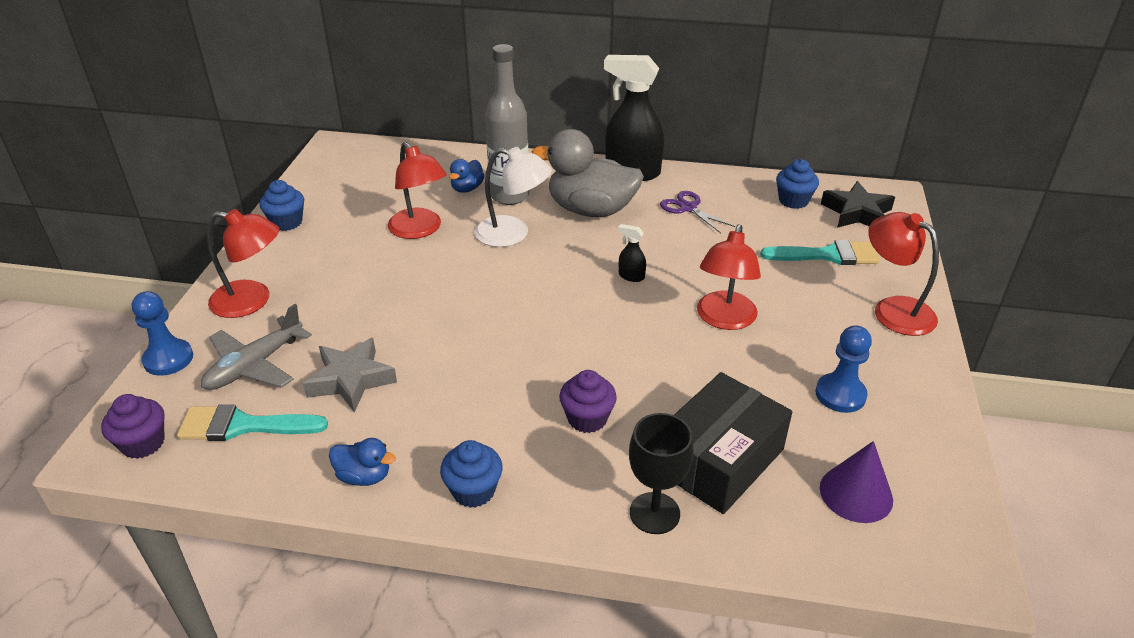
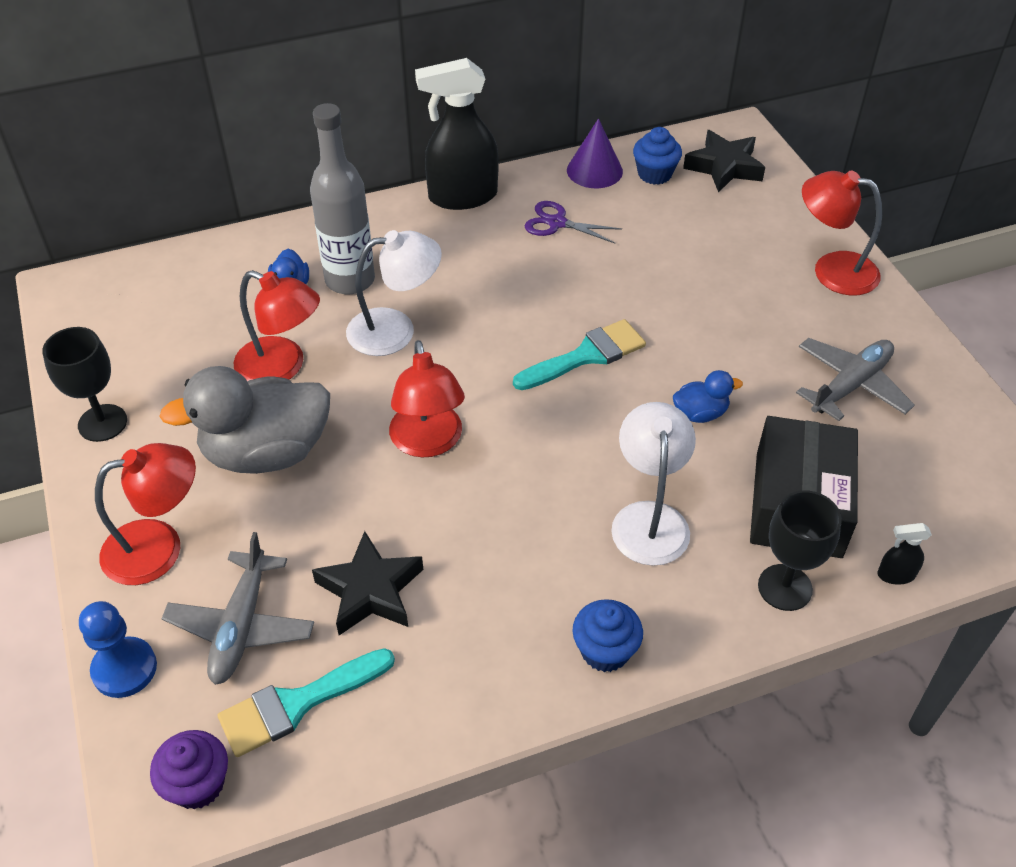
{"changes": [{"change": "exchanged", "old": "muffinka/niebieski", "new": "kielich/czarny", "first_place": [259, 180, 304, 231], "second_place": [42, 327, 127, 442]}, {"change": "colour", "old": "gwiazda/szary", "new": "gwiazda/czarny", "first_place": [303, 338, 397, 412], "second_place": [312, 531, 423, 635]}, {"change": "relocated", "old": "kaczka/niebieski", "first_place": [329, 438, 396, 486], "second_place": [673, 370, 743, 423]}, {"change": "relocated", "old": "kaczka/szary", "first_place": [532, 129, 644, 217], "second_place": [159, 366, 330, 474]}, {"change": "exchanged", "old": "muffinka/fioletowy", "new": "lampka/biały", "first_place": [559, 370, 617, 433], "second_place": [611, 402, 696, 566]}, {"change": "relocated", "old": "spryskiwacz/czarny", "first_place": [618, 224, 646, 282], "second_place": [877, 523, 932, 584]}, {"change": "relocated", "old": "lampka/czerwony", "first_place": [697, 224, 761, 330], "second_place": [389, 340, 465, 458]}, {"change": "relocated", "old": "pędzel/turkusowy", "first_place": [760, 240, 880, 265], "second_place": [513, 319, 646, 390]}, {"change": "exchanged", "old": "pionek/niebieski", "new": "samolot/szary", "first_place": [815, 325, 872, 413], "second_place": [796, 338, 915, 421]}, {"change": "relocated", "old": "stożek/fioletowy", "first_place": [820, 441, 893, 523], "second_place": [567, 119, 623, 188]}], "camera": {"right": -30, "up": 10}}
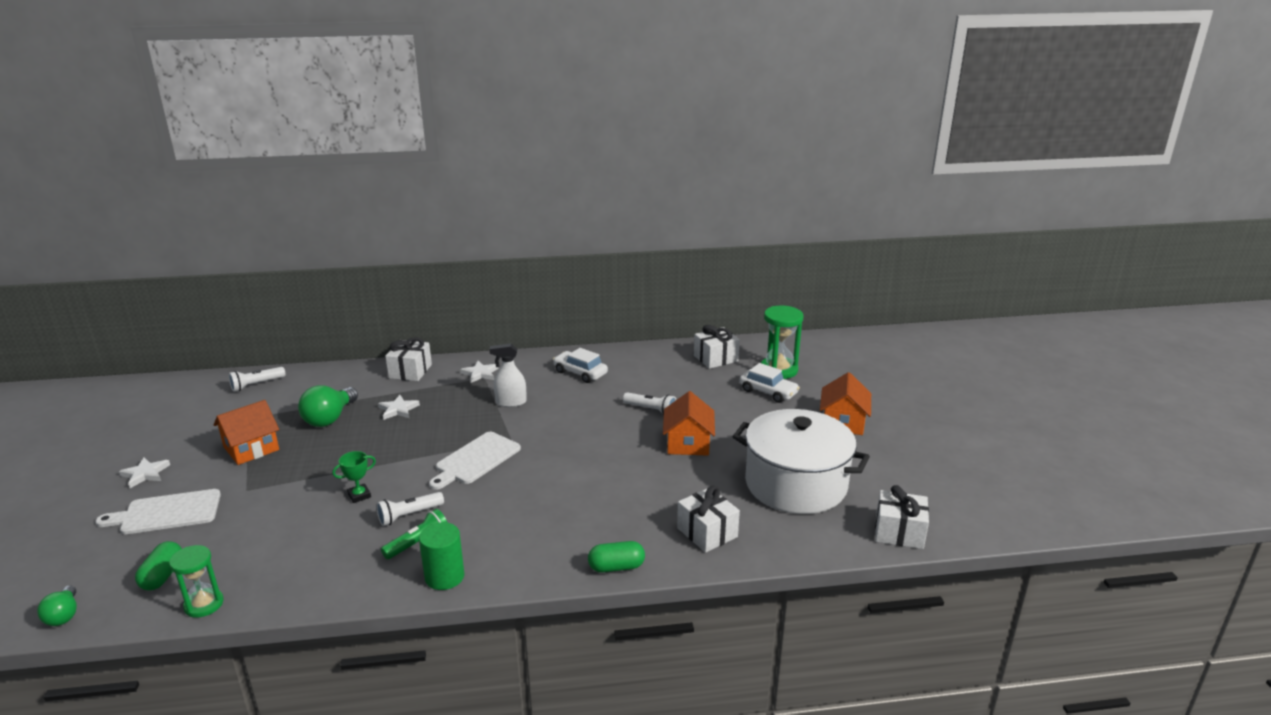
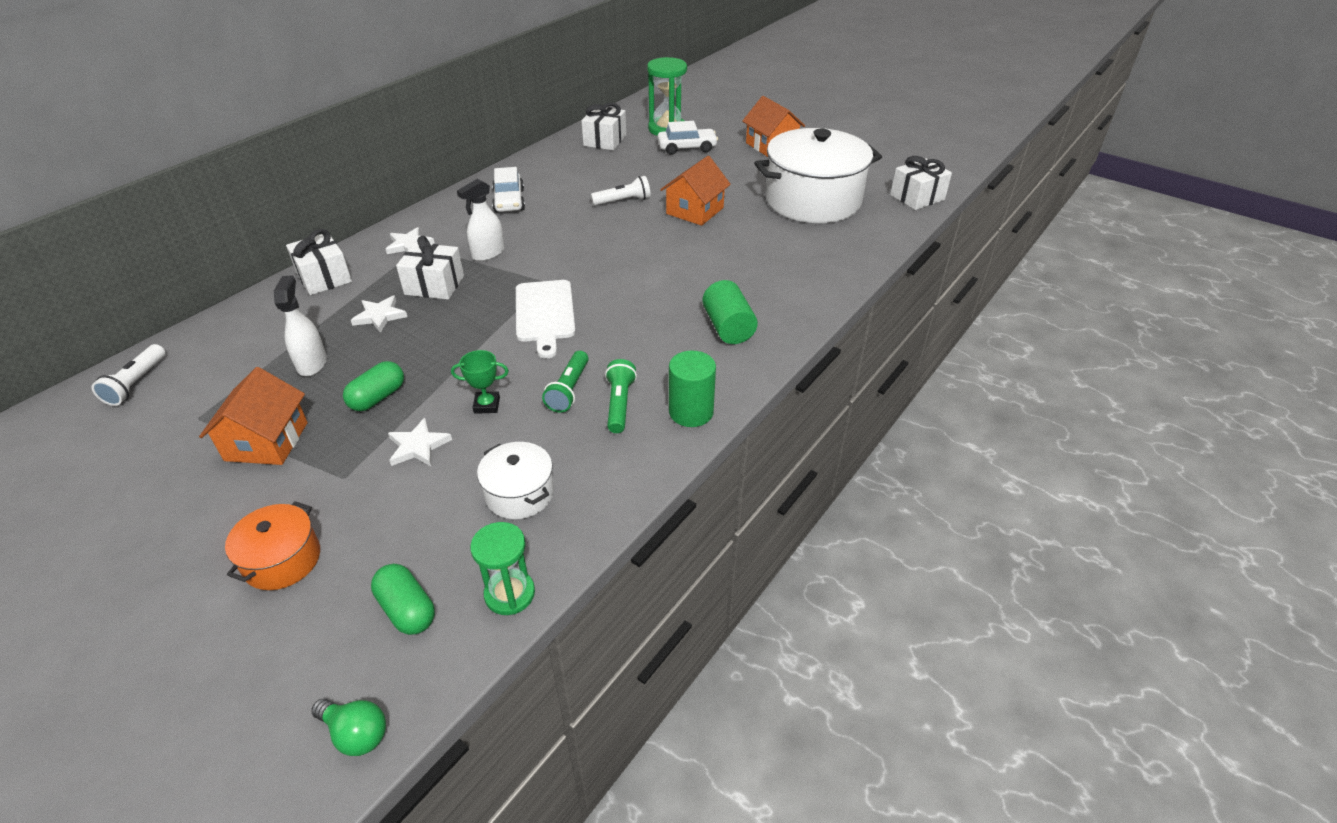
{"changes": [{"change": "exchanged", "old": "deska do krojenia/biały", "new": "garnek/pomarańczowy", "first_place": [95, 489, 221, 534], "second_place": [225, 501, 320, 590]}, {"change": "relocated", "old": "gwiazda/biały", "first_place": [119, 458, 170, 488], "second_place": [388, 418, 452, 466]}, {"change": "exchanged", "old": "żarówka/zielony", "new": "spryskiwacz/biały", "first_place": [298, 385, 358, 427], "second_place": [274, 275, 327, 377]}, {"change": "spun", "old": "puchar/zielony", "first_place": [332, 451, 376, 503], "second_place": [451, 350, 509, 414], "degrees": 75}, {"change": "colour", "old": "latarka/biały", "new": "latarka/zielony", "first_place": [376, 492, 444, 526], "second_place": [542, 351, 588, 413]}, {"change": "spun", "old": "samochód/biały", "first_place": [553, 348, 608, 383], "second_place": [492, 167, 525, 212], "degrees": -90}, {"change": "relocated", "old": "kapsułka/zielony", "first_place": [588, 541, 645, 573], "second_place": [343, 361, 404, 411]}, {"change": "spun", "old": "domek/pomarańczowy", "first_place": [663, 391, 715, 456], "second_place": [660, 156, 731, 226], "degrees": 75}, {"change": "relocated", "old": "prezent/biały", "first_place": [677, 486, 740, 553], "second_place": [396, 236, 464, 300]}, {"change": "appeared", "new": "garnek/biały", "second_place": [477, 442, 554, 519]}, {"change": "appeared", "new": "walec/zielony", "second_place": [703, 280, 758, 344]}], "camera": {"right": -45, "up": 15}}
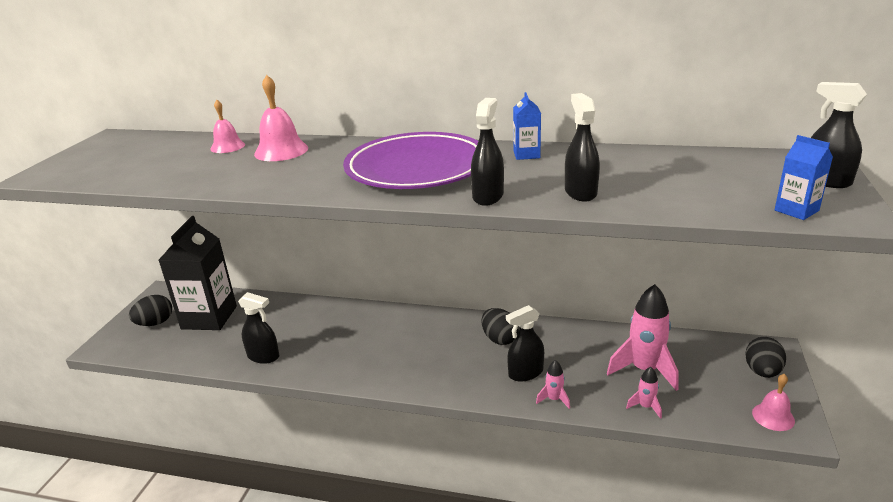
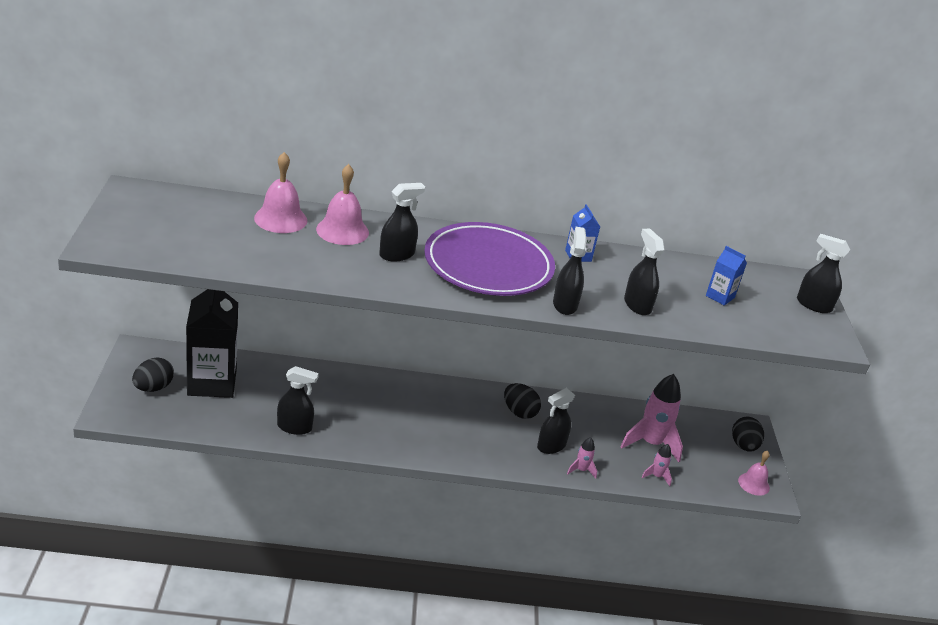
{"changes": [{"change": "size", "old": "dzwonek/różowy", "first_place": [210, 100, 245, 153], "second_place": [254, 152, 307, 233], "factor": 1.53}, {"change": "relocated", "old": "karton mleka/niebieski", "first_place": [774, 135, 833, 220], "second_place": [706, 246, 747, 306]}, {"change": "appeared", "new": "spryskiwacz/czarny", "second_place": [379, 183, 425, 261]}], "camera": {"right": -20, "up": 5}}
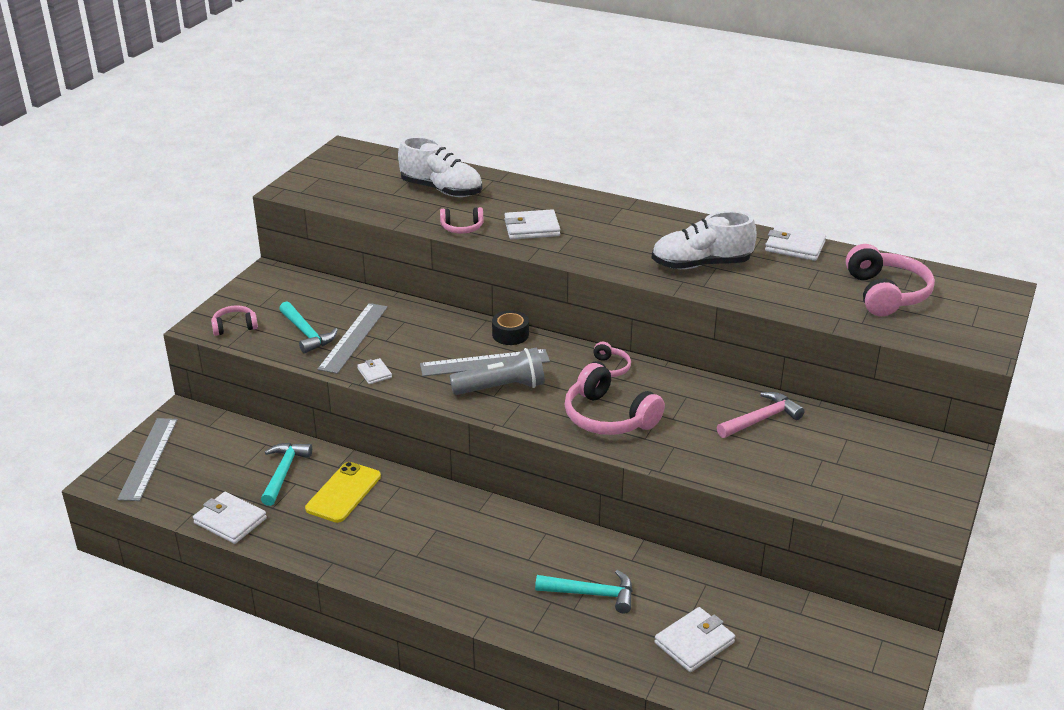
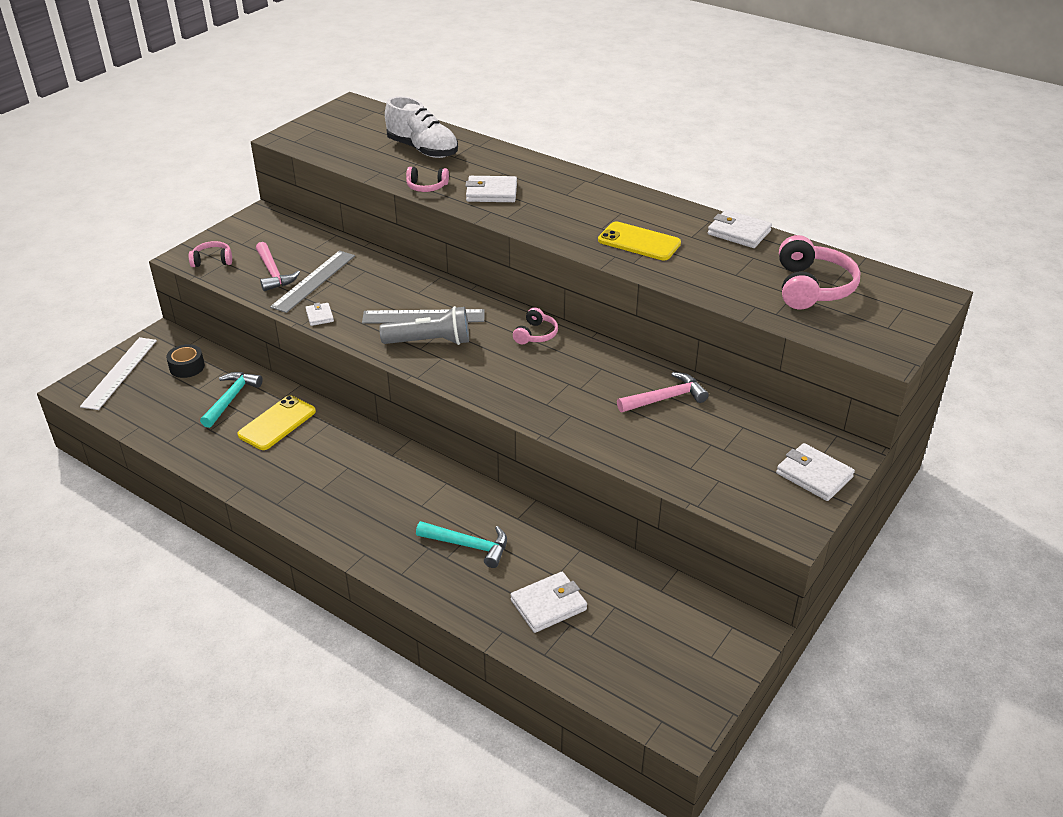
{"changes": [{"change": "colour", "old": "linijka/szary", "new": "linijka/biały", "first_place": [117, 418, 178, 501], "second_place": [80, 337, 157, 410]}, {"change": "relocated", "old": "portfel/biały", "first_place": [193, 492, 267, 544], "second_place": [776, 443, 855, 501]}, {"change": "colour", "old": "młotek/turkusowy", "new": "młotek/różowy", "first_place": [279, 301, 338, 353], "second_place": [256, 242, 300, 291]}, {"change": "relocated", "old": "taśma klejąca/czarny", "first_place": [492, 310, 529, 345], "second_place": [166, 344, 205, 378]}, {"change": "missing", "old": "słuchawki/różowy", "first_place": [565, 363, 665, 435]}, {"change": "exchanged", "old": "but/biały", "new": "telefon/żółty", "first_place": [652, 211, 757, 269], "second_place": [598, 221, 681, 260]}], "camera": {"right": 10, "up": 5}}
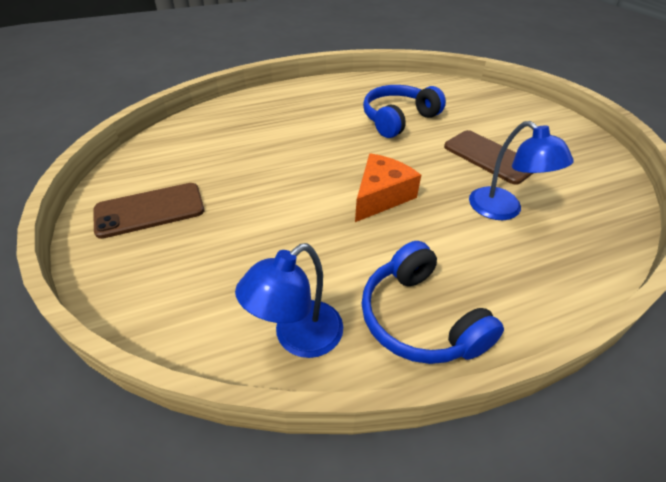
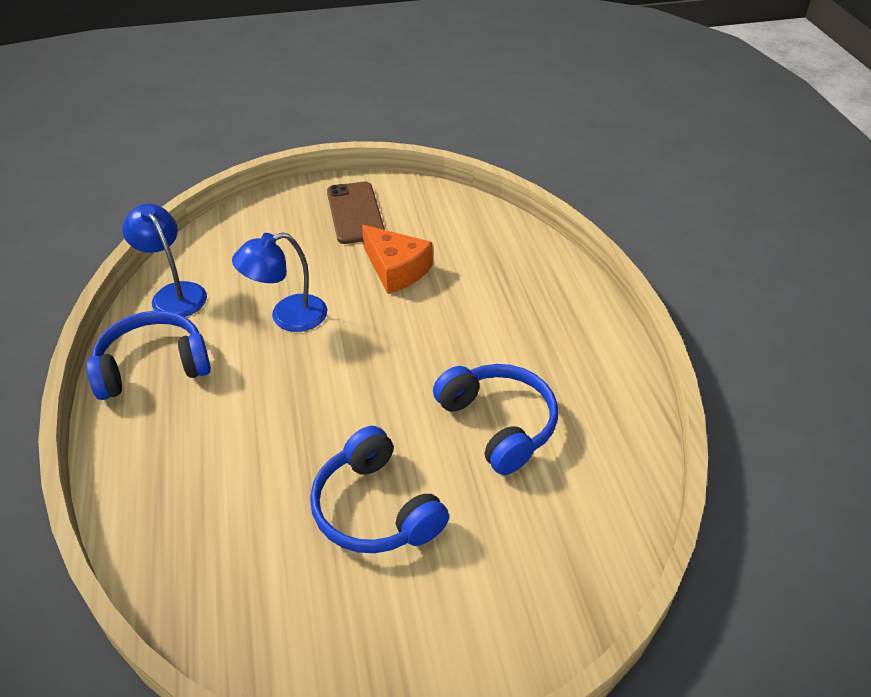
{"changes": [{"change": "relocated", "old": "ser/pomarańczowy", "first_place": [355, 153, 421, 222], "second_place": [362, 225, 433, 294]}, {"change": "exchanged", "old": "telefon/brązowy", "new": "słuchawki/niebieski", "first_place": [444, 130, 533, 185], "second_place": [310, 426, 449, 553]}, {"change": "relocated", "old": "lampka/niebieski", "first_place": [469, 121, 573, 220], "second_place": [232, 232, 327, 332]}], "camera": {"right": 100, "up": 0}}
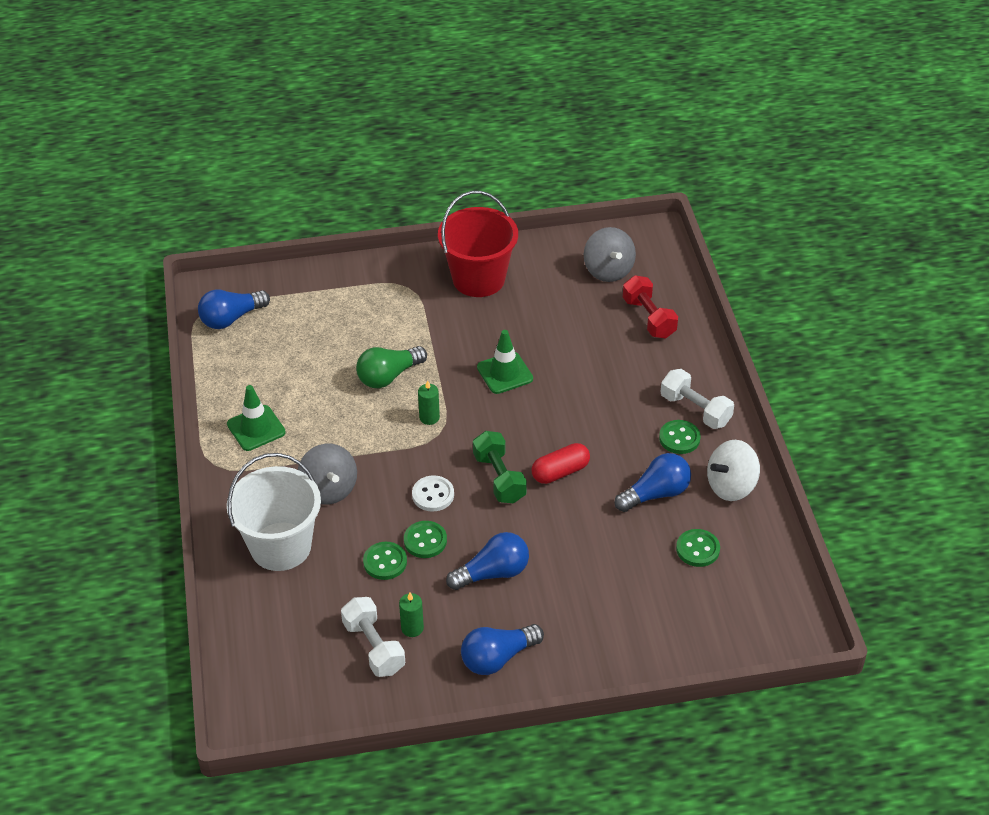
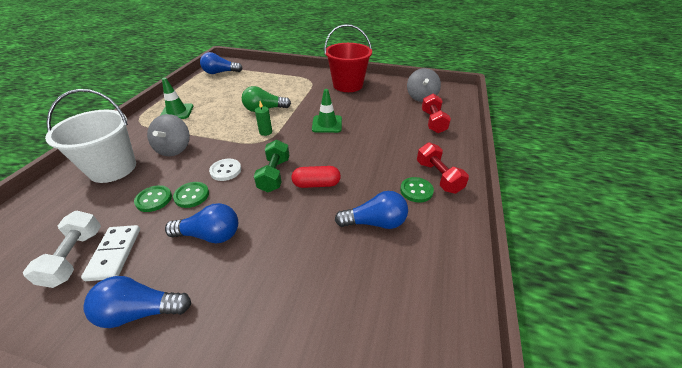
{"changes": [{"change": "exchanged", "old": "świeca/zielony", "new": "kostka domina/biały", "first_place": [399, 592, 424, 637], "second_place": [81, 225, 140, 281]}, {"change": "colour", "old": "hantel/biały", "new": "hantel/czerwony", "first_place": [661, 369, 734, 429], "second_place": [417, 142, 469, 194]}, {"change": "missing", "old": "guzik/zielony", "first_place": [676, 529, 720, 567]}, {"change": "missing", "old": "bączek/biały", "first_place": [707, 440, 760, 501]}], "camera": {"right": 25, "up": -5}}
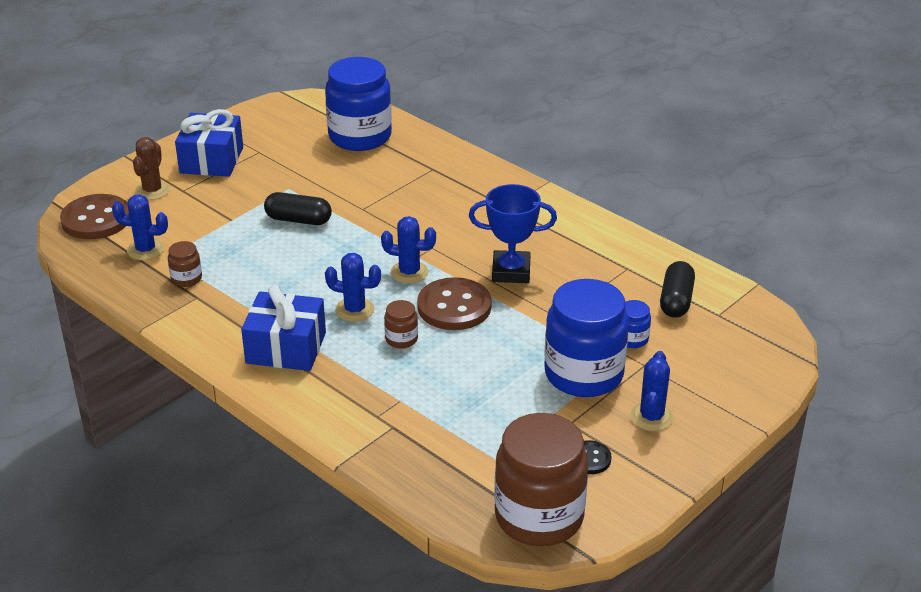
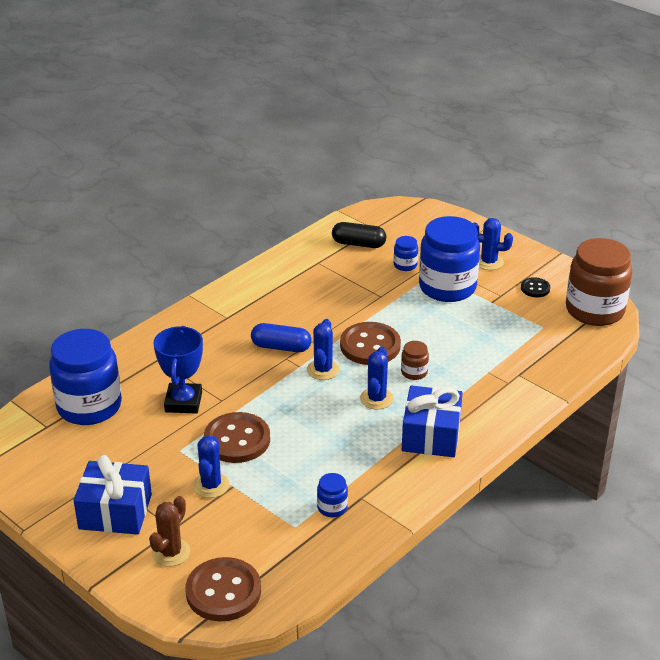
{"changes": [{"change": "relocated", "old": "kaktus/niebieski", "first_place": [112, 194, 168, 260], "second_place": [193, 436, 229, 498]}, {"change": "spun", "old": "kaktus/brązowy", "first_place": [133, 137, 170, 200], "second_place": [149, 496, 190, 567], "degrees": -75}, {"change": "colour", "old": "słoik/brązowy", "new": "słoik/niebieski", "first_place": [168, 241, 202, 287], "second_place": [317, 473, 348, 517]}, {"change": "exchanged", "old": "kapsułka/czarny", "new": "guzik/brązowy", "first_place": [264, 192, 332, 225], "second_place": [204, 412, 270, 463]}, {"change": "relocated", "old": "puchar/niebieski", "first_place": [469, 184, 557, 283], "second_place": [153, 326, 203, 414]}, {"change": "appeared", "new": "kapsułka/niebieski", "second_place": [251, 323, 312, 352]}], "camera": {"right": -90, "up": 0}}
